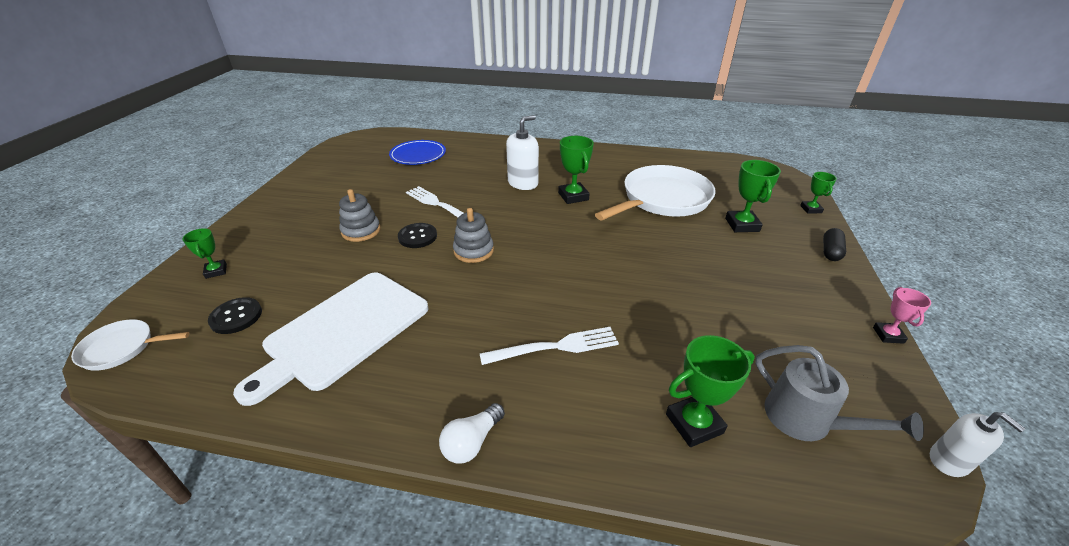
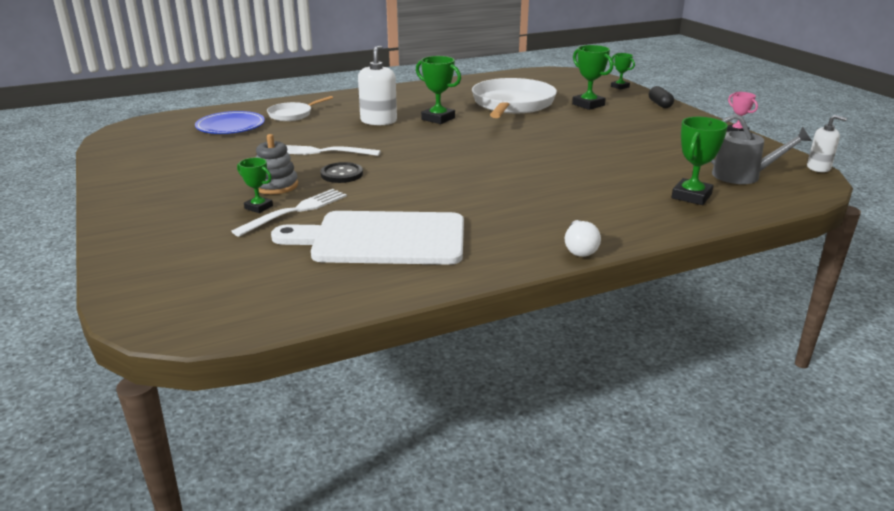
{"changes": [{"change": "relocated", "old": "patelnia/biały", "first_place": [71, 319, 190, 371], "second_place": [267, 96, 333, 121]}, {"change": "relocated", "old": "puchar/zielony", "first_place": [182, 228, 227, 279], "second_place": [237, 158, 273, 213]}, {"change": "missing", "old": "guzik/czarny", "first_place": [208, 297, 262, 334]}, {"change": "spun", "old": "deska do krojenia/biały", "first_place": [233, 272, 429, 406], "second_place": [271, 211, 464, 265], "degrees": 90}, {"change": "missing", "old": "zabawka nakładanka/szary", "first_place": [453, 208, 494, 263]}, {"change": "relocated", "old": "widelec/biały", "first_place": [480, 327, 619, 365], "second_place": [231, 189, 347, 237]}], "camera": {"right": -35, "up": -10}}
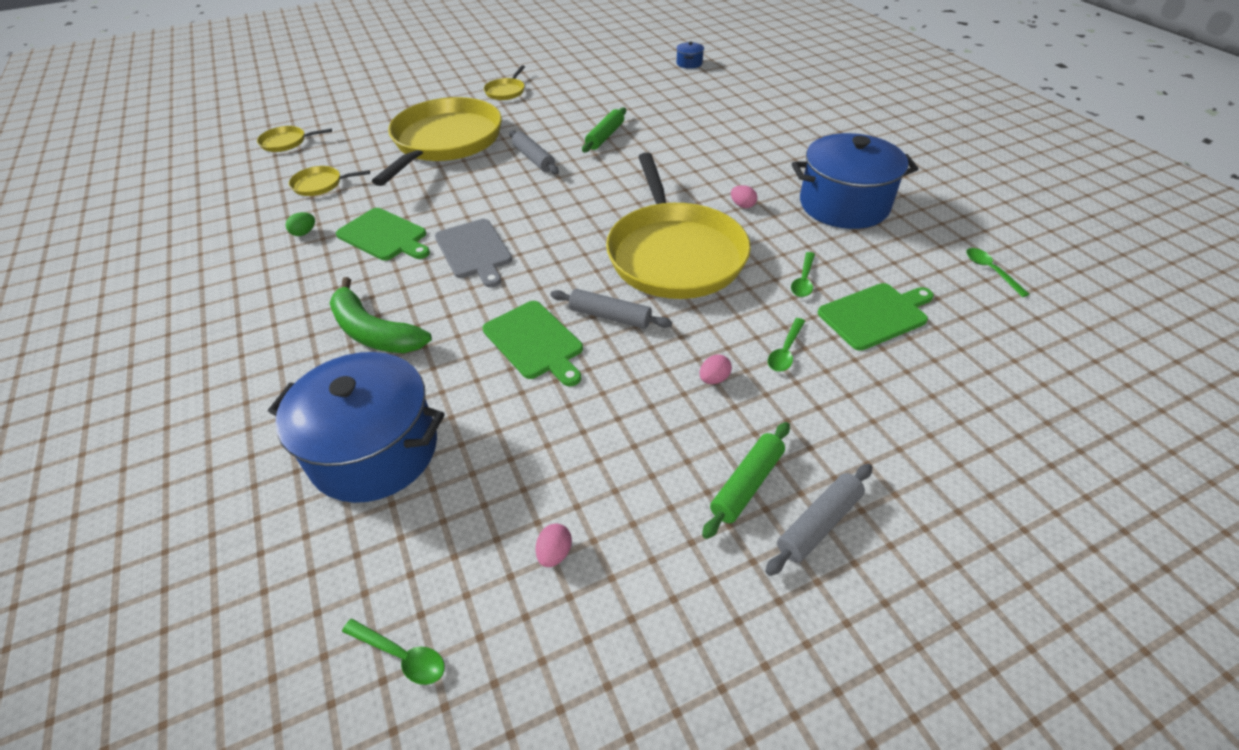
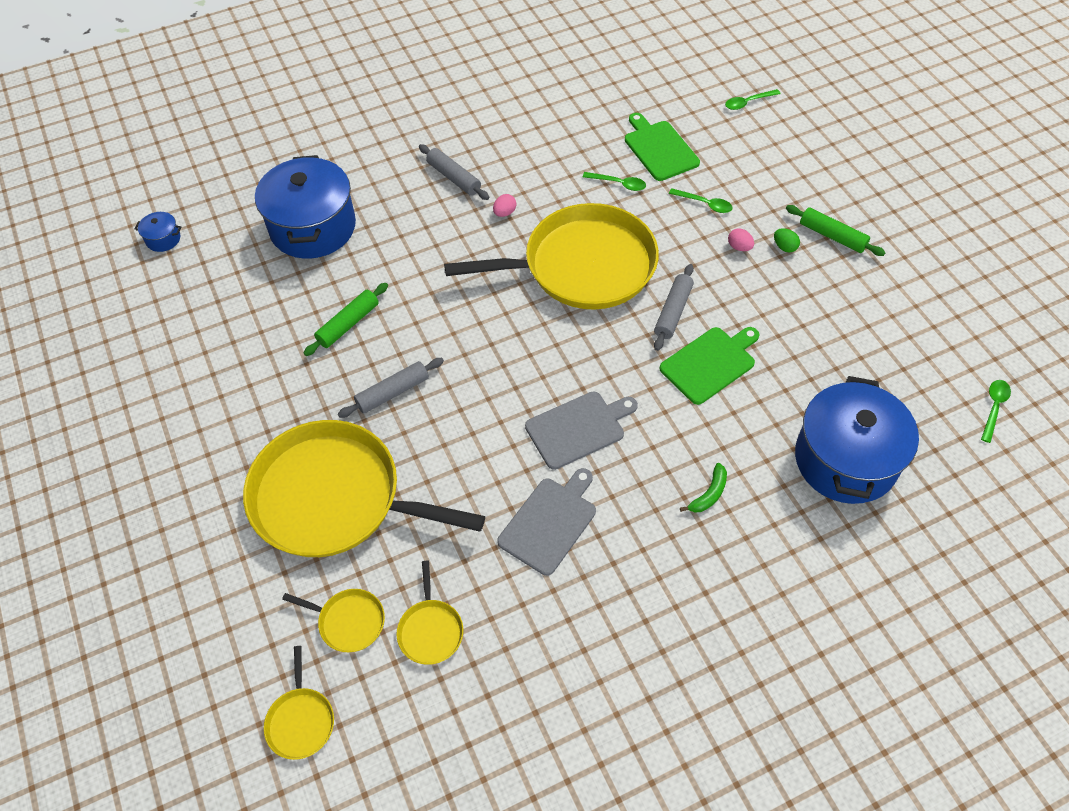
{"changes": [{"change": "relocated", "old": "jajko/zielony", "first_place": [286, 212, 315, 236], "second_place": [774, 228, 800, 253]}, {"change": "size", "old": "banan/zielony", "first_place": [329, 277, 432, 353], "second_place": [680, 463, 727, 513], "factor": 0.49}, {"change": "colour", "old": "deska do krojenia/zielony", "new": "deska do krojenia/szary", "first_place": [336, 208, 430, 261], "second_place": [497, 468, 596, 576]}, {"change": "relocated", "old": "patelnia/żółty", "first_place": [484, 65, 525, 100], "second_place": [282, 589, 385, 652]}, {"change": "missing", "old": "jajko/różowy", "first_place": [536, 524, 572, 567]}, {"change": "spun", "old": "wałek do ciasta/zielony", "first_place": [582, 107, 626, 152], "second_place": [303, 283, 388, 356], "degrees": -75}, {"change": "relocated", "old": "wałek do ciasta/szary", "first_place": [765, 464, 873, 576], "second_place": [419, 144, 489, 200]}, {"change": "relocated", "old": "garnek/niebieski", "first_place": [792, 133, 918, 229], "second_place": [255, 155, 356, 259]}, {"change": "relocated", "old": "łyżka/zielony", "first_place": [966, 248, 1029, 297], "second_place": [725, 89, 781, 110]}], "camera": {"right": -90, "up": 10}}
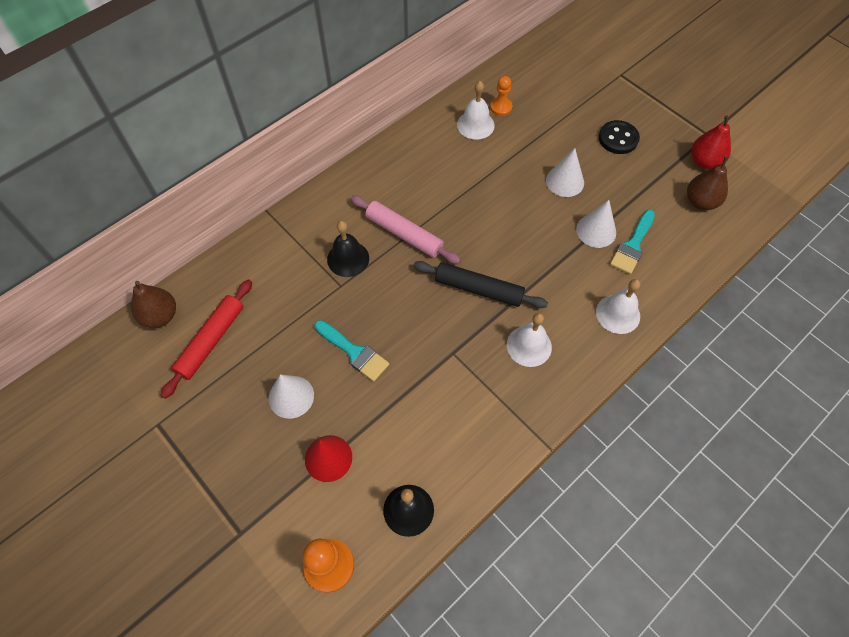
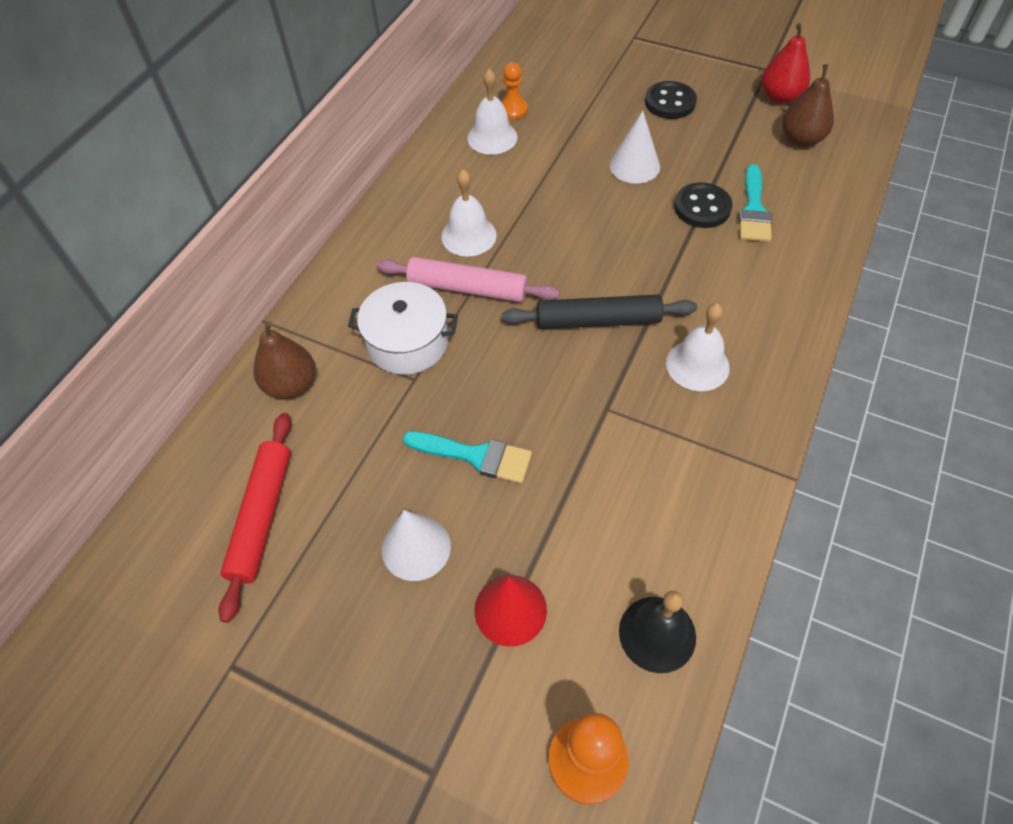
{"changes": [{"change": "relocated", "old": "gruszka/brązowy", "first_place": [131, 281, 176, 328], "second_place": [254, 321, 315, 399]}, {"change": "exchanged", "old": "dzwonek/czarny", "new": "garnek/biały", "first_place": [327, 221, 369, 277], "second_place": [348, 282, 458, 375]}, {"change": "exchanged", "old": "stożek/biały", "new": "guzik/czarny", "first_place": [576, 200, 616, 248], "second_place": [674, 182, 733, 228]}, {"change": "relocated", "old": "dzwonek/biały", "first_place": [596, 279, 640, 334], "second_place": [441, 169, 497, 257]}], "camera": {"right": -20, "up": -5}}
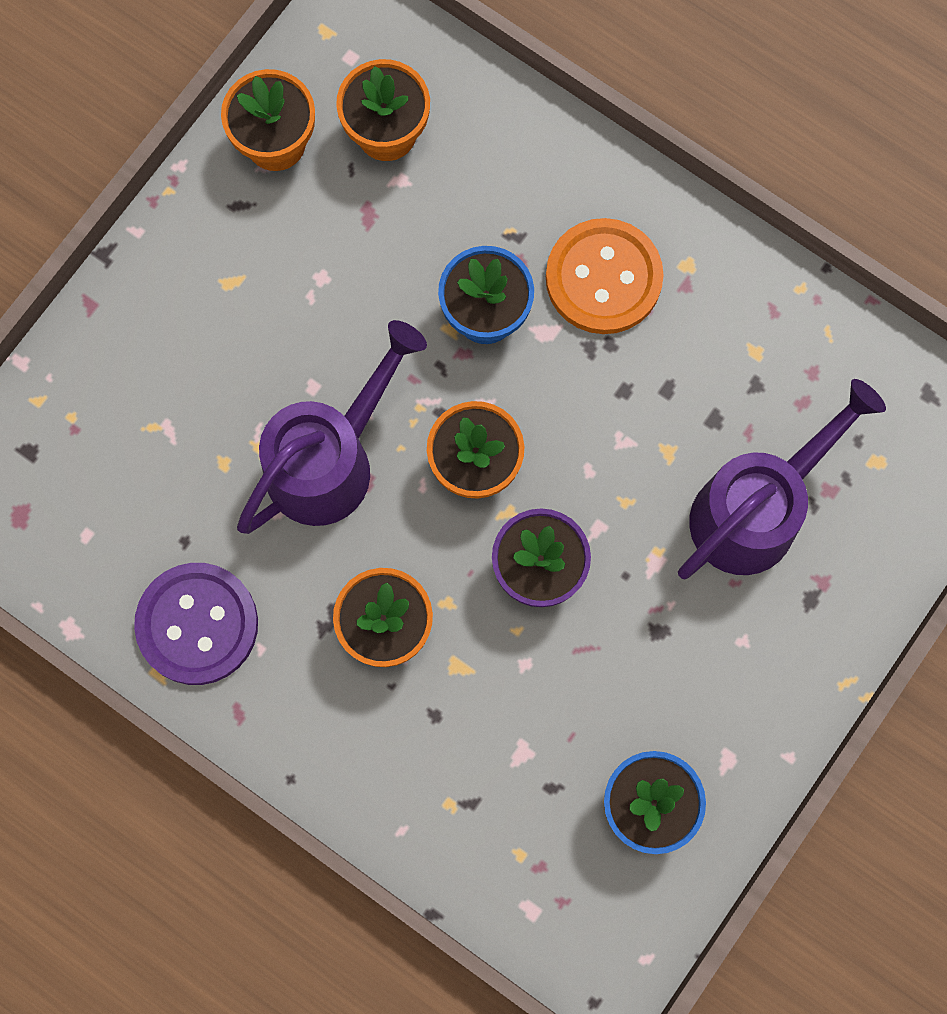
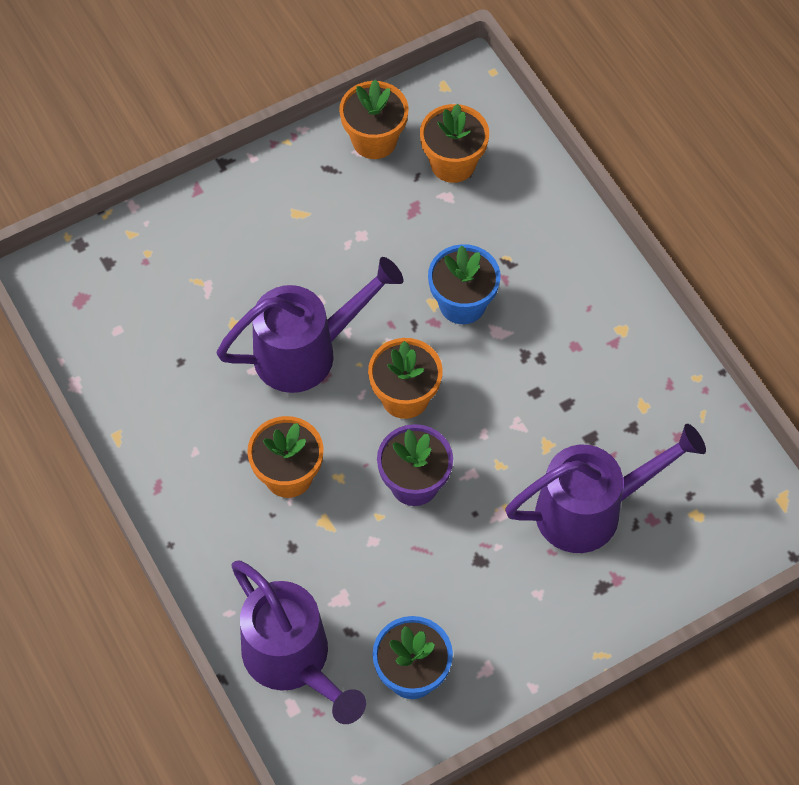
{"changes": [{"change": "missing", "old": "guzik/fioletowy", "first_place": [134, 563, 258, 685]}, {"change": "missing", "old": "guzik/pomarańczowy", "first_place": [546, 218, 664, 334]}, {"change": "appeared", "new": "konewka/fioletowy", "second_place": [231, 561, 366, 724]}], "camera": {"right": 25, "up": -15}}
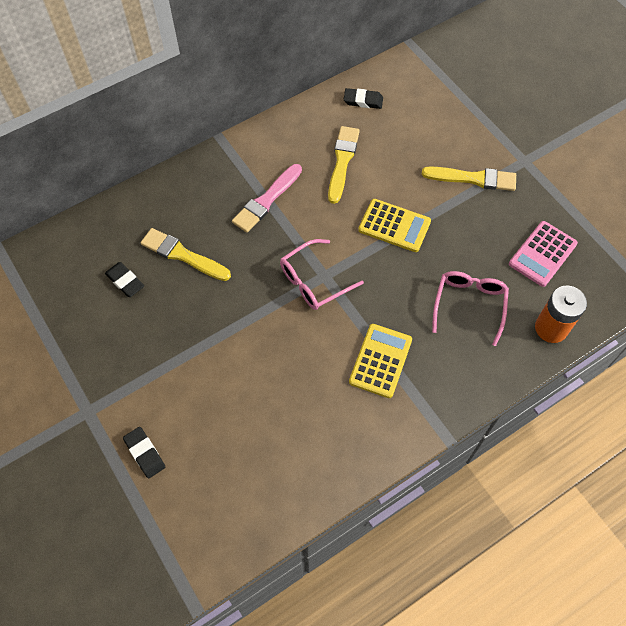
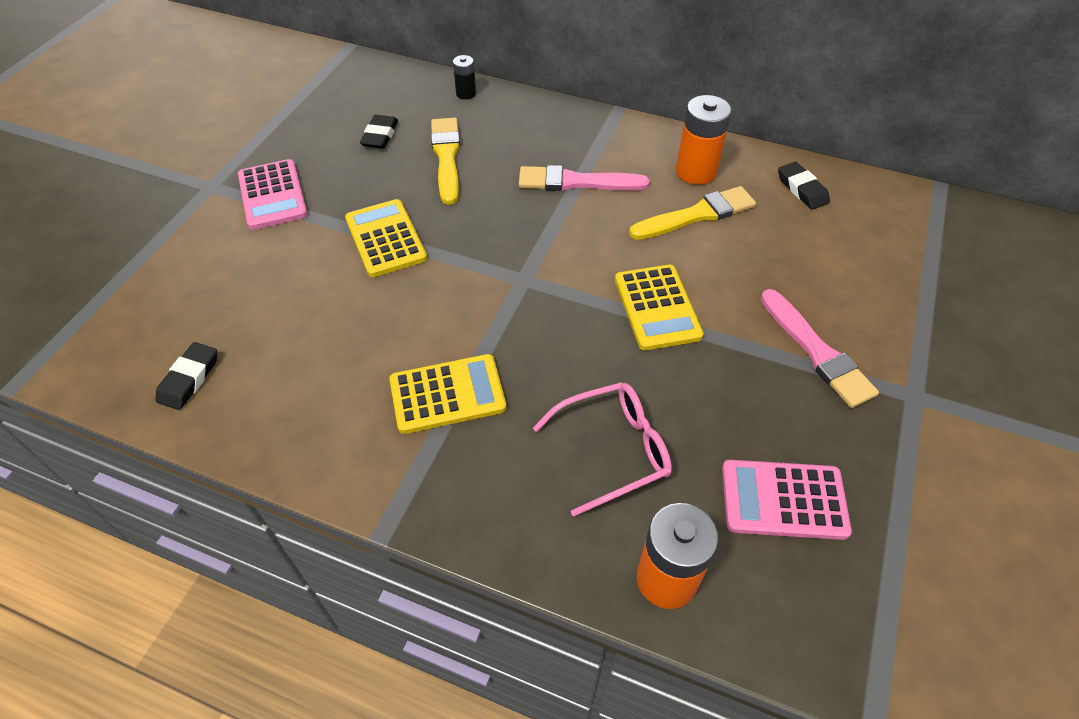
{"changes": [{"change": "relocated", "old": "gumka do mazania/czarny", "first_place": [123, 427, 165, 478], "second_place": [156, 342, 217, 410]}, {"change": "missing", "old": "okulary/różowy", "first_place": [280, 239, 364, 310]}, {"change": "colour", "old": "pędzel/żółty", "new": "pędzel/różowy", "first_place": [422, 166, 516, 191], "second_place": [761, 289, 879, 408]}, {"change": "appeared", "new": "kalkulator/różowy", "second_place": [238, 159, 308, 230]}, {"change": "appeared", "new": "kalkulator/żółty", "second_place": [345, 199, 427, 277]}, {"change": "appeared", "new": "bateria/czarny", "second_place": [453, 55, 476, 100]}, {"change": "appeared", "new": "bateria/pomarańczowy", "second_place": [676, 95, 732, 185]}], "camera": {"right": 55, "up": -10}}
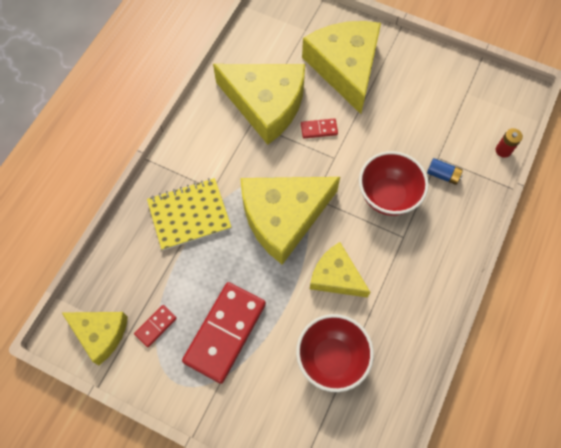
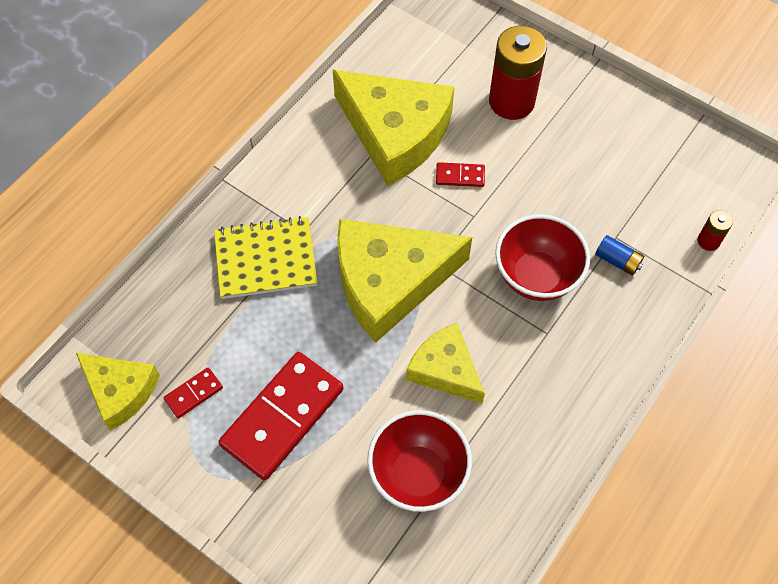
{"changes": [{"change": "exchanged", "old": "ser/żółty", "new": "bateria/czerwony", "first_place": [302, 21, 381, 114], "second_place": [489, 26, 547, 120]}], "camera": {"right": 10, "up": -5}}
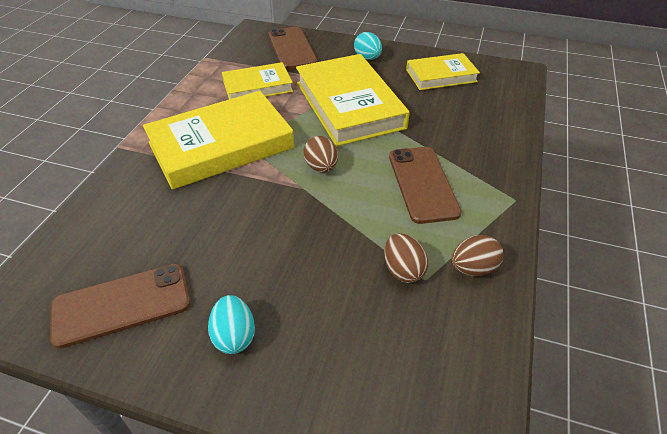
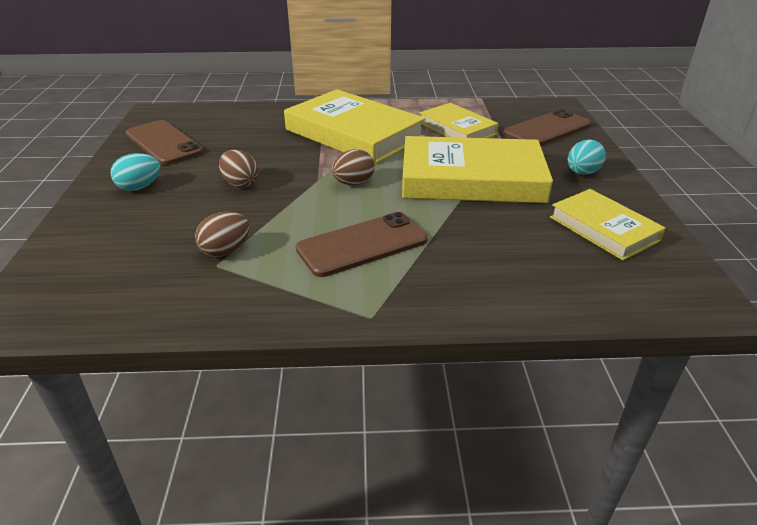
{"changes": [{"change": "spun", "old": "książka/żółty", "first_place": [296, 54, 410, 146], "second_place": [402, 136, 553, 203], "degrees": 45}, {"change": "relocated", "old": "jajko/brązowy", "first_place": [452, 235, 504, 276], "second_place": [219, 149, 259, 187]}], "camera": {"right": 70, "up": -10}}
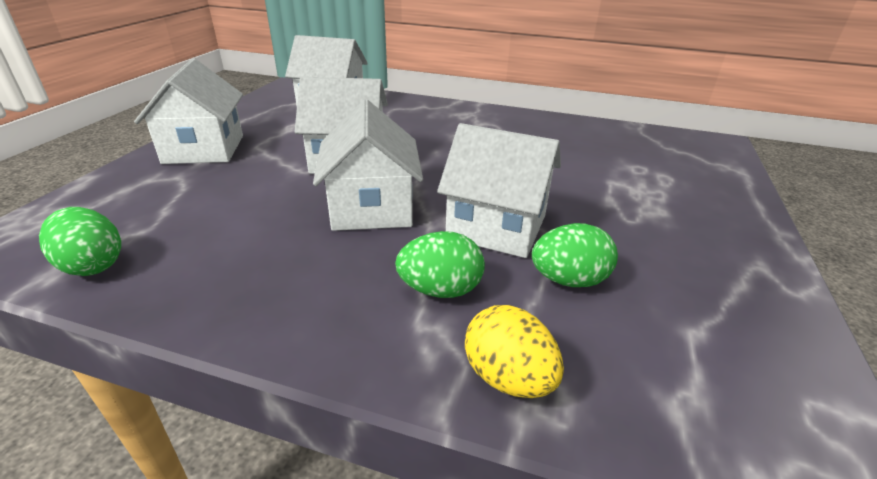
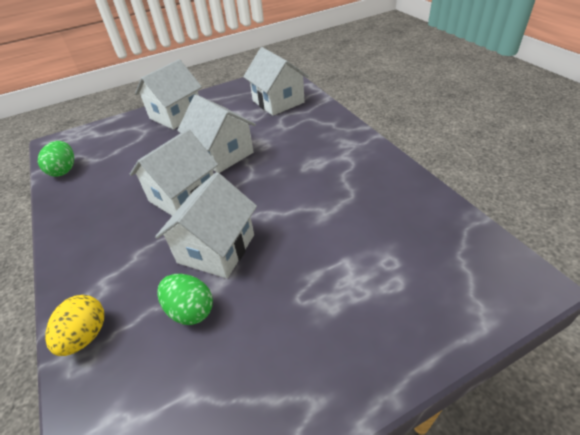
{"changes": [{"change": "missing", "old": "jajko/zielony", "first_place": [395, 231, 485, 298]}, {"change": "spun", "old": "domek/biały", "first_place": [437, 123, 561, 258], "second_place": [155, 172, 257, 278], "degrees": 45}], "camera": {"right": 50, "up": 10}}
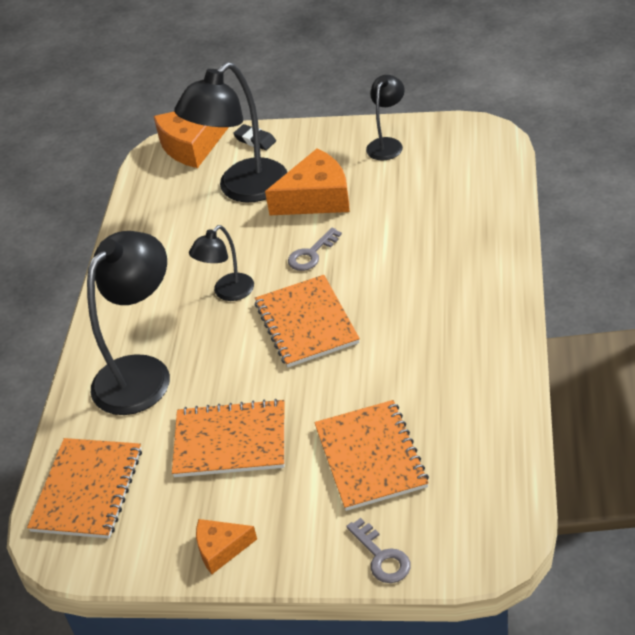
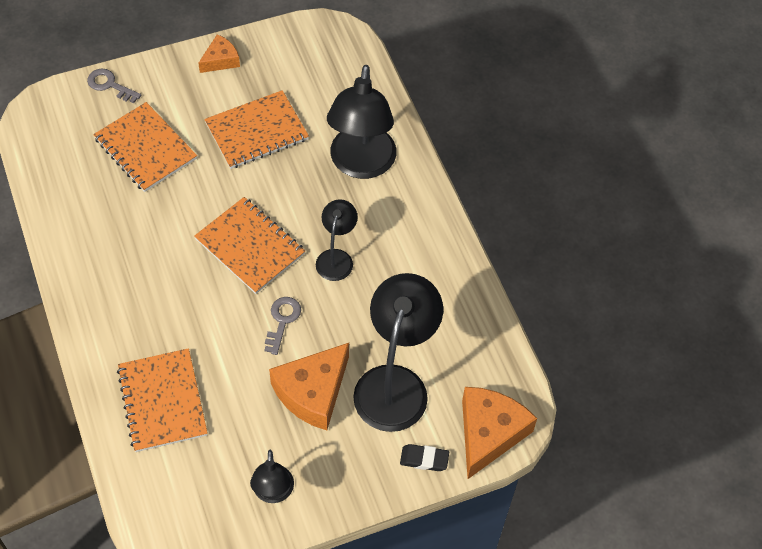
{"changes": [{"change": "relocated", "old": "zeszyt/pomarańczowy", "first_place": [27, 438, 142, 539], "second_place": [117, 348, 208, 452]}], "camera": {"right": 145, "up": 15}}
